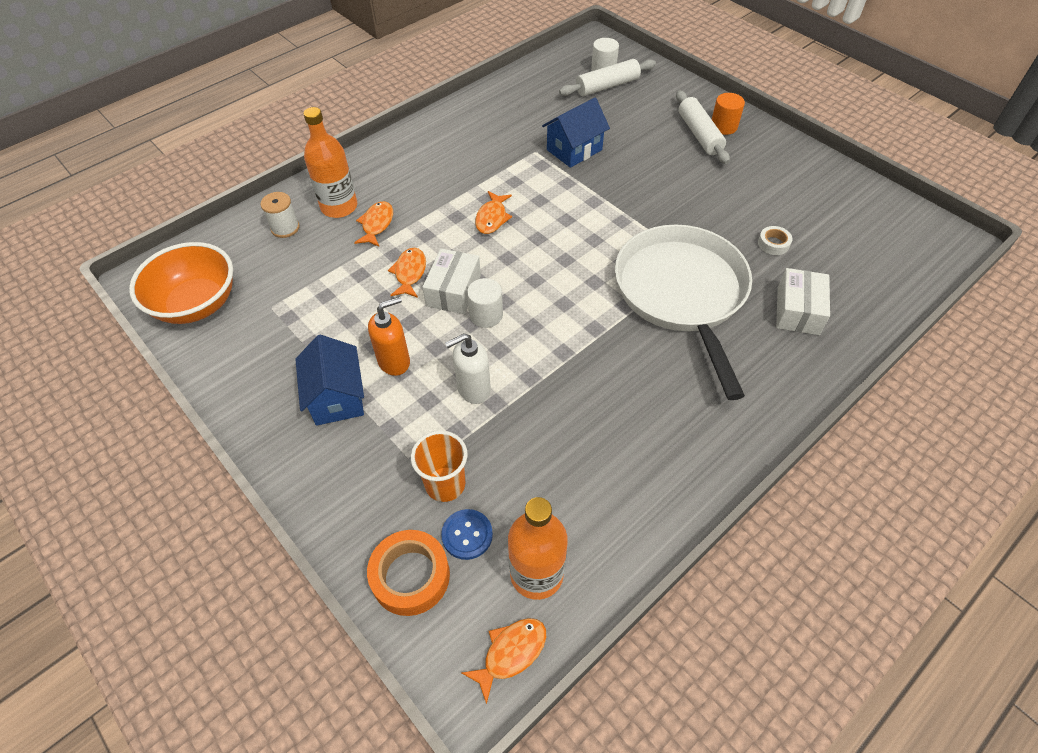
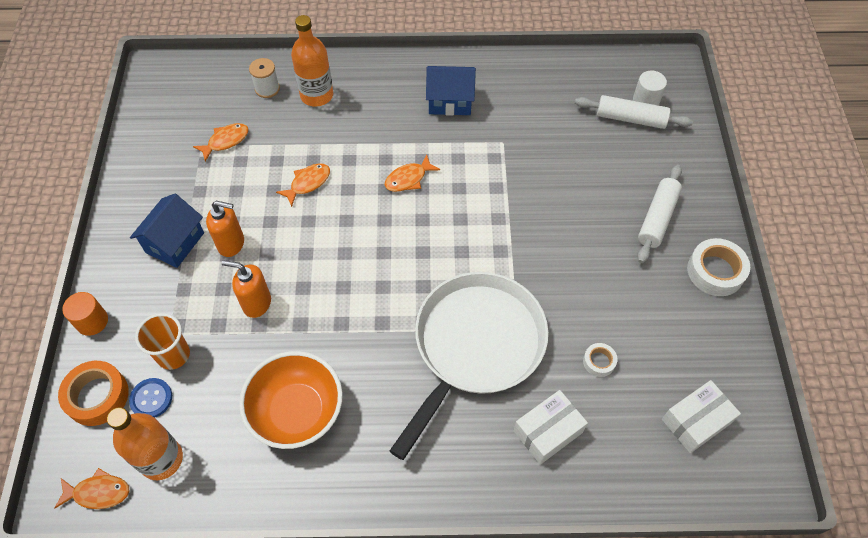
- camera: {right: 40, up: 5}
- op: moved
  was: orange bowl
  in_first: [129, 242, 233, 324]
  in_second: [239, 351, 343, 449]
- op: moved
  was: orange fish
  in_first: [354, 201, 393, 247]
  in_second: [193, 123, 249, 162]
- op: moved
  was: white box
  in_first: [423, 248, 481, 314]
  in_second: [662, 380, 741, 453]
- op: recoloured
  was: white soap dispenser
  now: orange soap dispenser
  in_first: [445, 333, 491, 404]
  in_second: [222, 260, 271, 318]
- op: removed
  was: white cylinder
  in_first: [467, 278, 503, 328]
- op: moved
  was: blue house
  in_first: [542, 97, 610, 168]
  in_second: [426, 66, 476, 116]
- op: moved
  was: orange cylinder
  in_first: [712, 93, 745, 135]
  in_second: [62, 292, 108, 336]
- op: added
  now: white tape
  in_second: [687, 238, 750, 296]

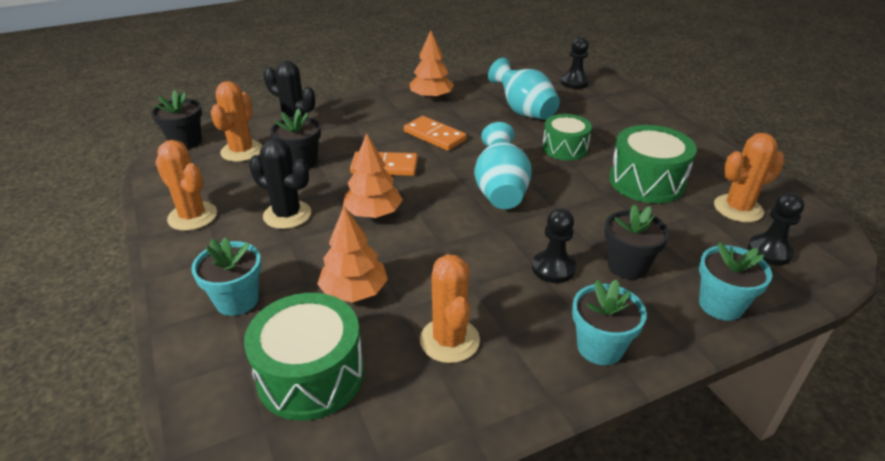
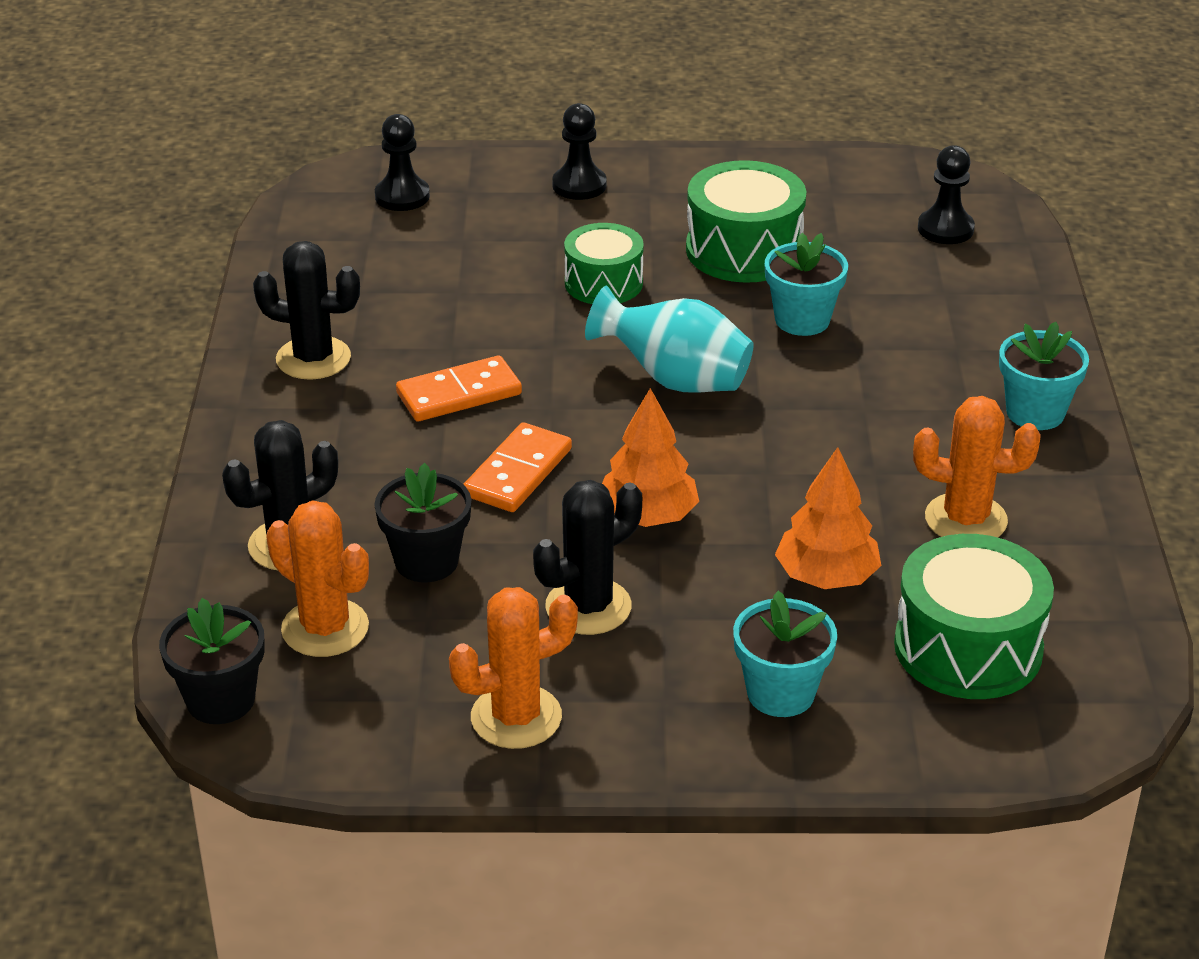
- camera: {right: -65, up: 0}
- op: replaced
  was: orange tree
  now: black cactus
  in_first: [410, 30, 454, 100]
  in_second: [253, 241, 360, 380]
- op: removed
  was: turquoise vase
  in_first: [488, 58, 560, 120]
- op: moved
  was: black pawn
  in_first: [532, 208, 576, 283]
  in_second: [552, 103, 607, 200]
- op: removed
  was: black flower pot
  in_first: [604, 204, 669, 279]
- op: moved
  was: turquoise flower pot
  in_first: [699, 242, 772, 321]
  in_second: [765, 233, 848, 336]
- op: removed
  was: orange cactus
  in_first: [714, 133, 785, 222]

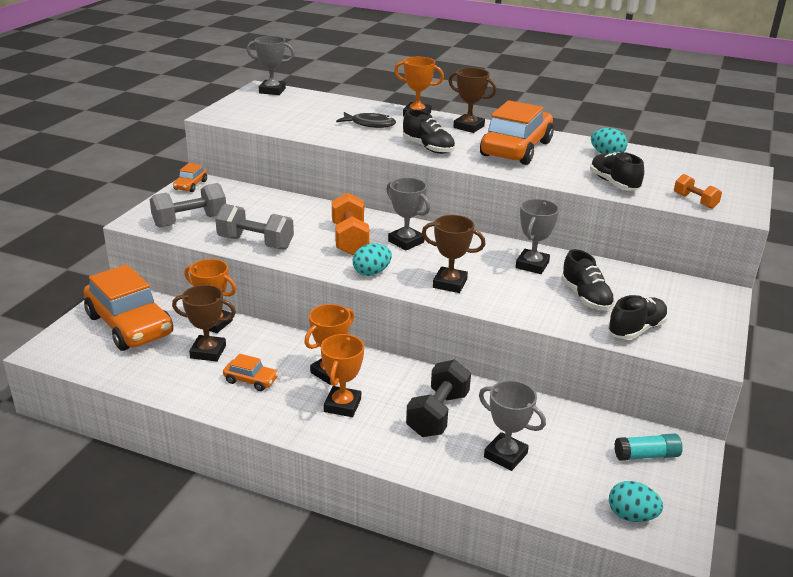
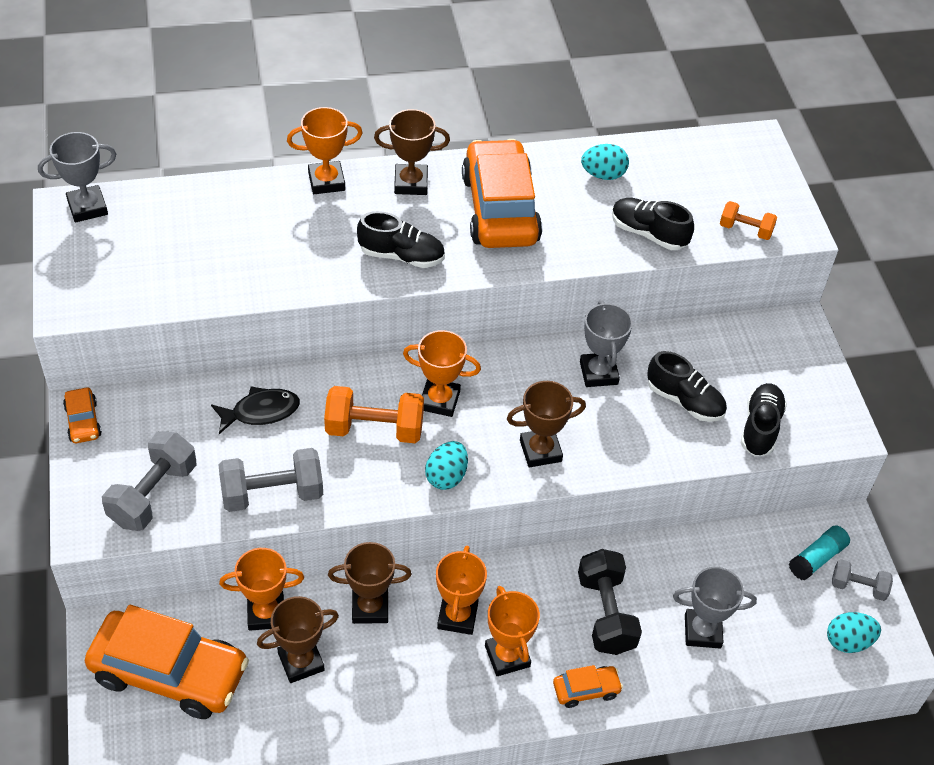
- camera: {right: -35, up: 20}
- op: moved
  was: orange car
  in_first: [223, 354, 279, 391]
  in_second: [553, 665, 623, 708]
- op: turned
  was: orange dumbbell
  in_first: [332, 192, 370, 255]
  in_second: [324, 386, 424, 443]
  clockwise: -45
- op: moved
  was: black fish
  in_first: [336, 112, 396, 128]
  in_second: [211, 386, 300, 434]
- op: recoloured
  was: grey trophy
  now: orange trophy
  in_first: [386, 178, 430, 250]
  in_second: [403, 330, 481, 417]
- op: added
  now: brown trophy
  in_second: [328, 542, 412, 624]
- op: added
  now: grey dumbbell
  in_second: [832, 559, 893, 601]

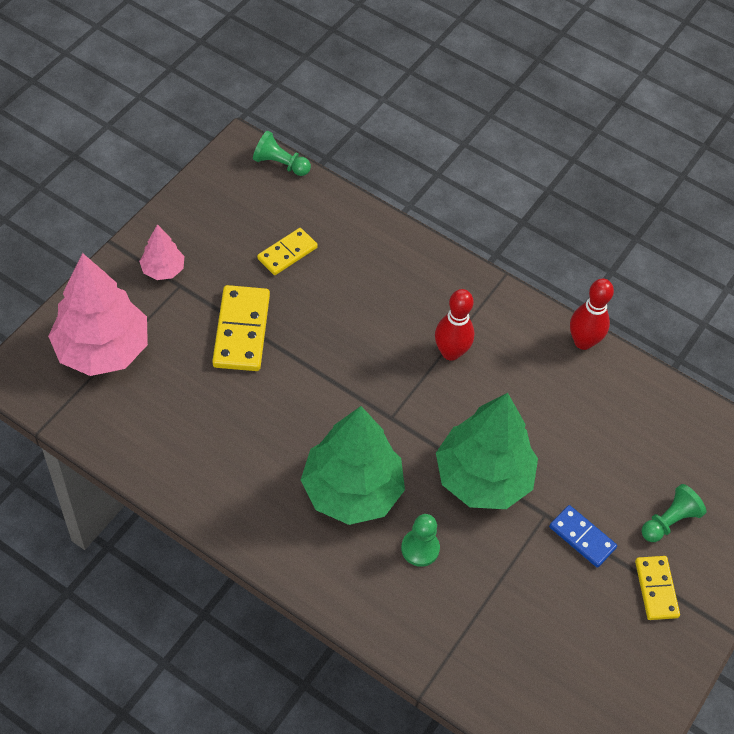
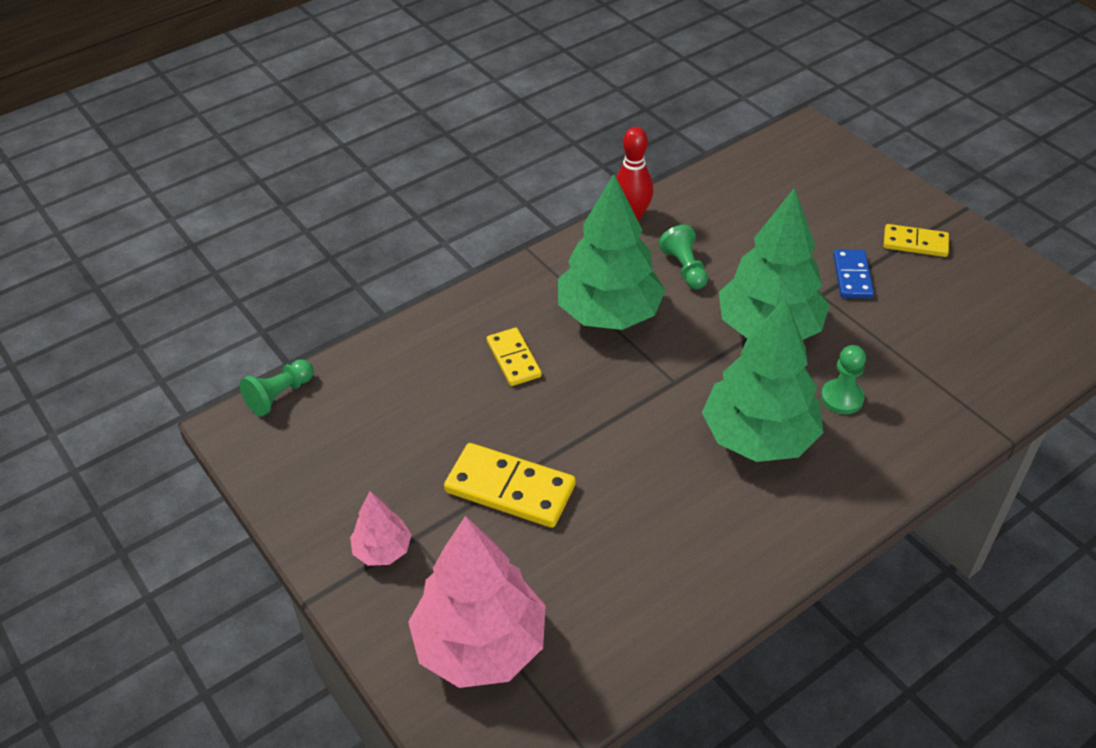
- camera: {right: -65, up: -10}
- op: moved
  was: yellow domino
  in_first: [257, 228, 318, 275]
  in_second: [487, 328, 542, 386]
- op: replaced
  was: red bowling pin
  now: green tree
  in_first: [435, 289, 474, 361]
  in_second: [558, 174, 665, 330]
- op: turned
  was: blue domino
  in_first: [549, 505, 617, 567]
  in_second: [833, 249, 874, 298]
  clockwise: -60
- op: moved
  was: green pawn
  in_first: [641, 484, 706, 542]
  in_second: [659, 225, 708, 289]

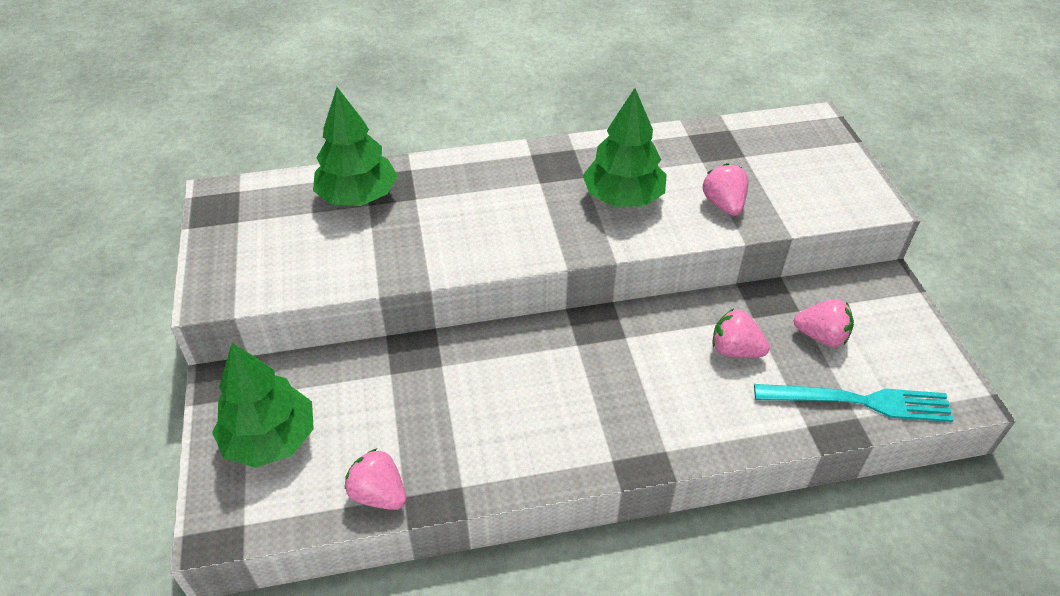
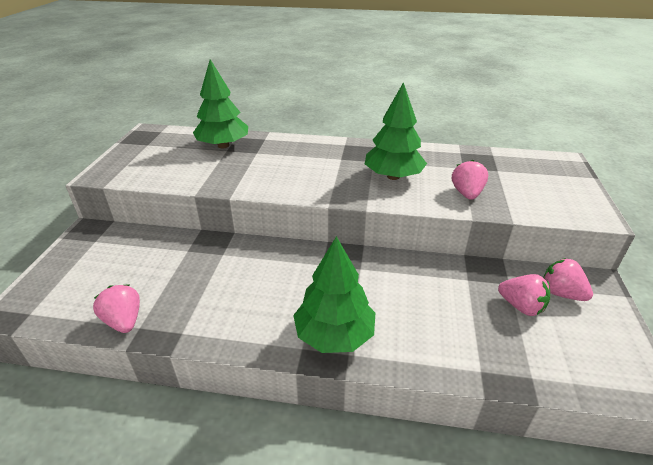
- camera: {right: 20, up: -10}
- op: moved
  was: green tree
  in_first: [212, 343, 314, 468]
  in_second: [293, 236, 375, 353]
- op: moved
  was: pink strawberry
  in_first: [712, 309, 770, 358]
  in_second: [543, 258, 593, 301]
- op: removed
  was: turquoise fork
  in_first: [754, 384, 954, 422]

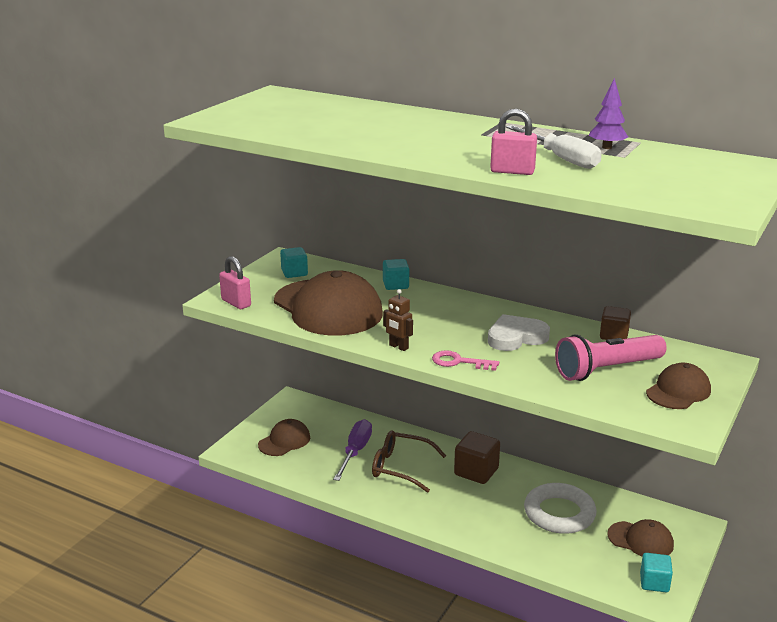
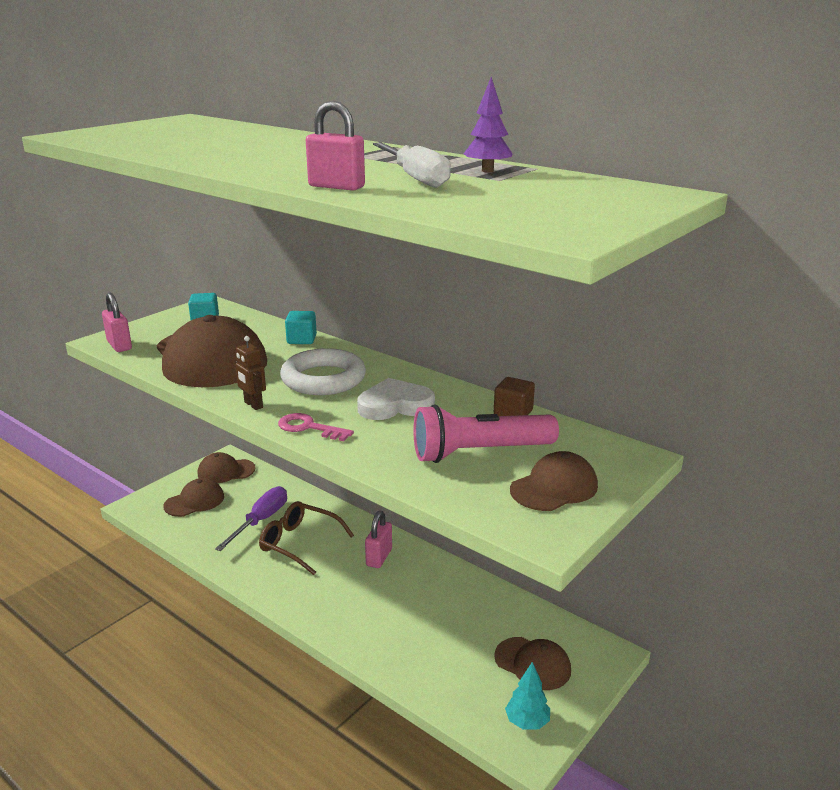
- camera: {right: 10, up: 0}
- op: replaced
  was: brown cube
  now: pink padlock
  in_first: [454, 431, 500, 484]
  in_second: [365, 511, 392, 568]
- op: moved
  was: white ring
  in_first: [524, 483, 596, 534]
  in_second: [280, 348, 366, 395]
- op: replaced
  was: turquoise cube
  now: turquoise tree
  in_first: [640, 553, 673, 592]
  in_second: [505, 662, 550, 729]
- op: added
  now: brown cap
  in_second: [198, 452, 256, 483]

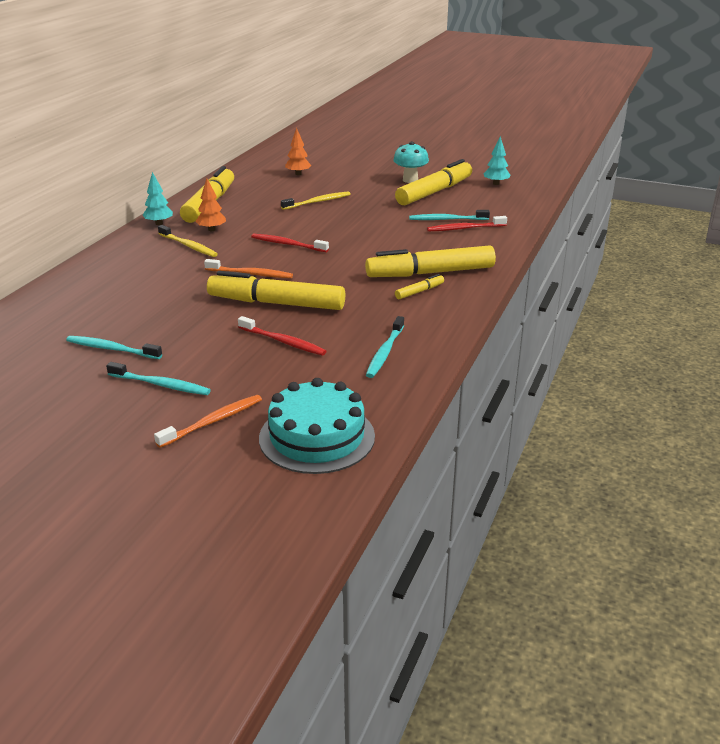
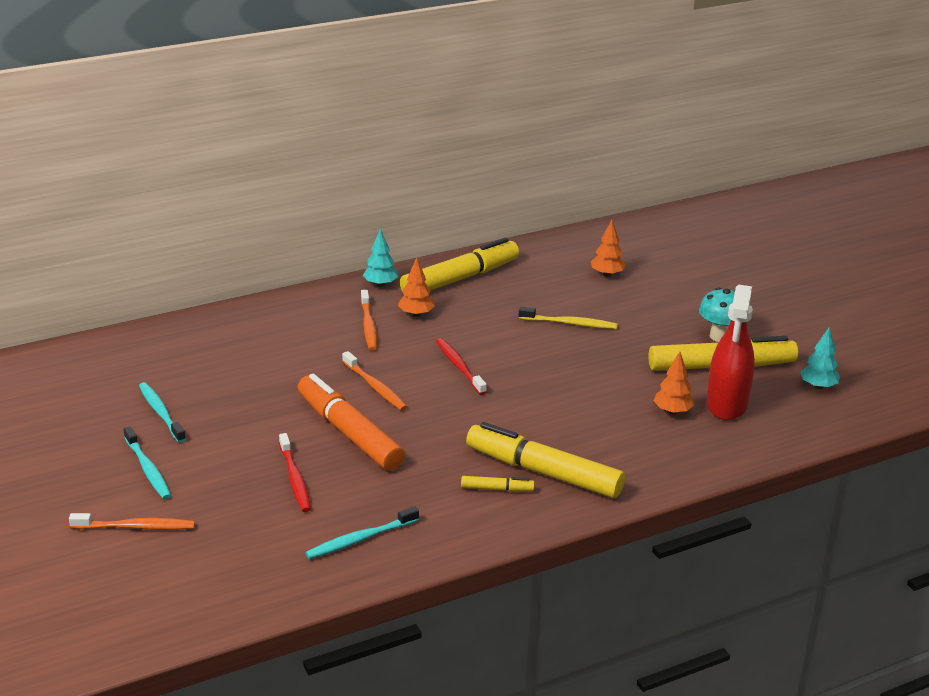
- camera: {right: 40, up: 0}
- op: recoloured
  was: yellow toothbrush
  now: orange toothbrush
  in_first: [158, 225, 218, 257]
  in_second: [361, 290, 377, 350]
- op: recoloured
  was: yellow marker
  now: orange marker
  in_first: [207, 271, 345, 310]
  in_second: [297, 374, 405, 471]
- op: removed
  was: turquoise cake
  in_first: [259, 378, 375, 474]
- op: replaced
  was: turquoise toothbrush
  now: orange tree
  in_first: [409, 210, 490, 220]
  in_second: [654, 352, 694, 415]
- op: removed
  was: red toothbrush
  in_first: [427, 216, 507, 231]
- op: added
  now: red spray bottle
  in_second: [707, 285, 755, 420]

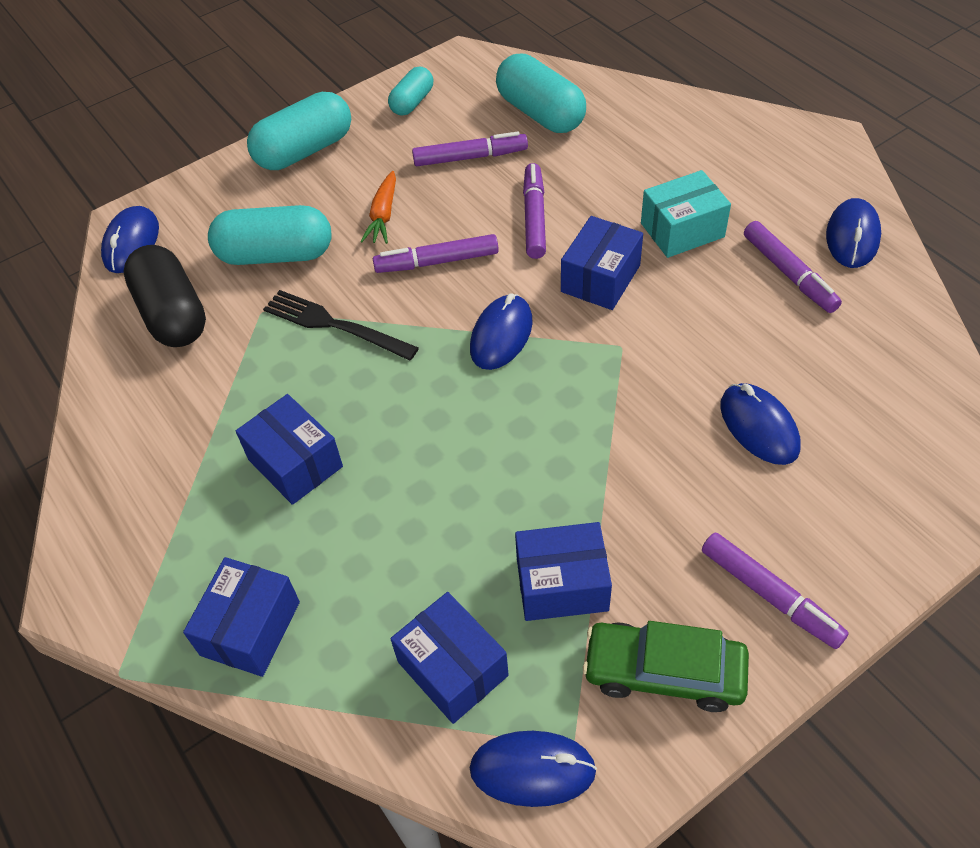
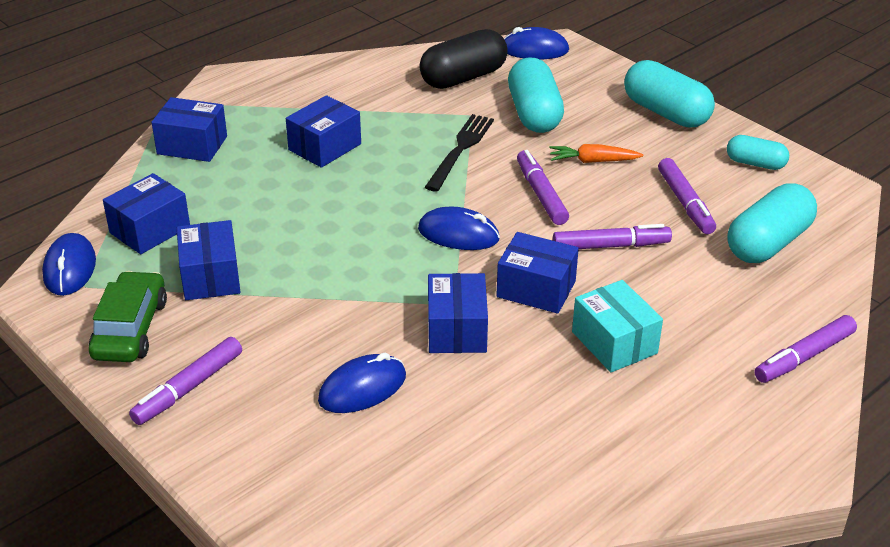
- camera: {right: 80, up: -15}
- op: moved
  was: purple marker
  in_first: [744, 221, 842, 313]
  in_second: [755, 315, 857, 383]
- op: removed
  was: blue mouse
  in_first: [826, 198, 881, 268]
- op: added
  now: blue box
  in_second: [428, 273, 488, 353]

